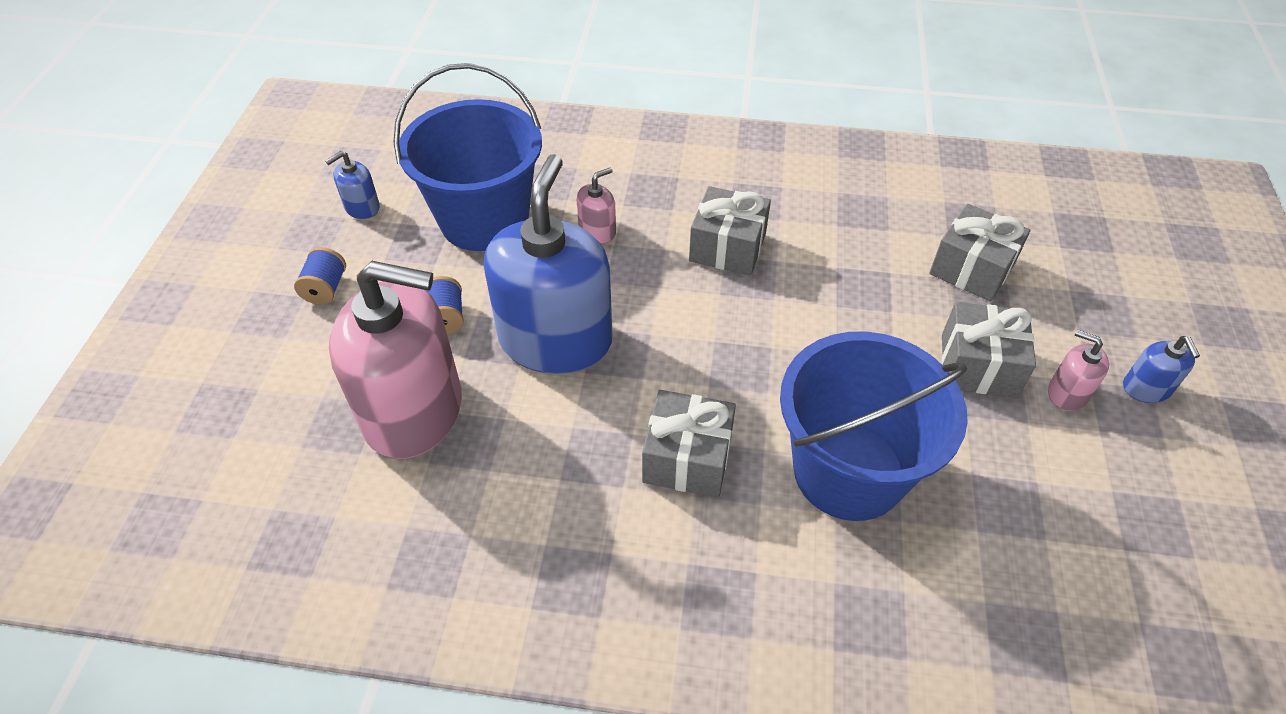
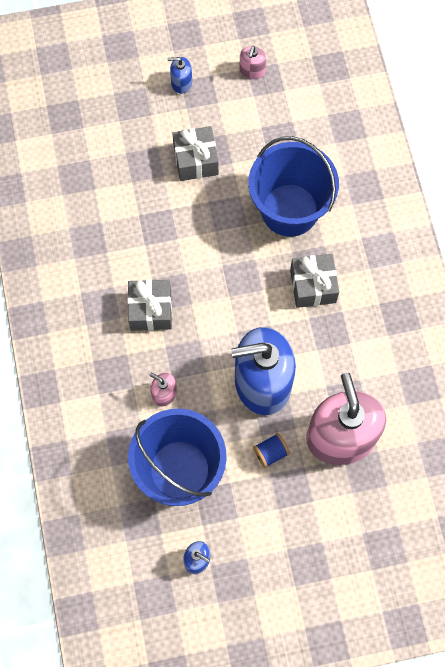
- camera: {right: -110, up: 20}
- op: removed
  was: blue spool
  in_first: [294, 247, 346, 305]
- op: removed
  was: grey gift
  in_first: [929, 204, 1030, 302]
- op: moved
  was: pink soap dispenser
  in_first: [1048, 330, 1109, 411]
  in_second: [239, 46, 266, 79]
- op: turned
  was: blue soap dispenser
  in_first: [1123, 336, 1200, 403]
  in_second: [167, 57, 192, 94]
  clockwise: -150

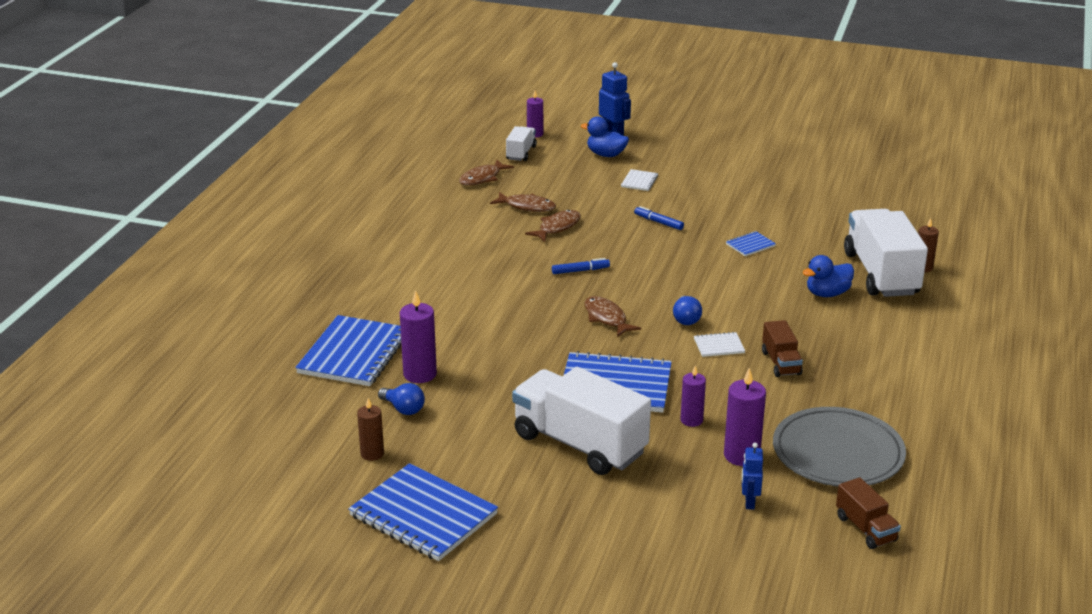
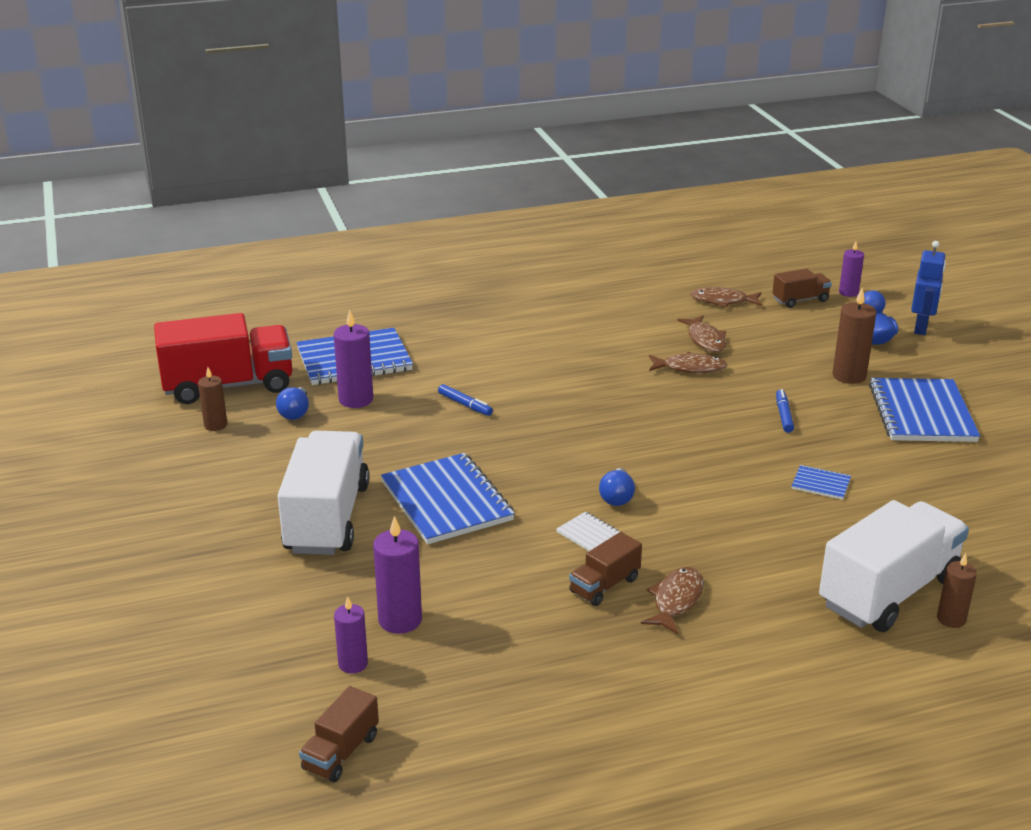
- camera: {right: 55, up: 0}
- op: moved
  was: blue notebook
  in_first: [348, 463, 498, 561]
  in_second: [869, 378, 980, 442]
- op: recoloured
  was: white truck
  now: brown truck
  in_first: [506, 126, 537, 161]
  in_second: [772, 269, 832, 308]
- op: moved
  was: blue marker
  in_first: [552, 258, 610, 274]
  in_second: [438, 384, 493, 416]
- op: moved
  was: brown fish
  in_first: [584, 296, 641, 337]
  in_second: [641, 567, 704, 634]
- op: replaced
  was: white notebook
  now: brown candle
  in_first: [621, 169, 658, 191]
  in_second: [832, 288, 876, 384]
- op: turned
  was: blue light bulb
  in_first: [673, 296, 702, 325]
  in_second: [599, 468, 635, 506]
  clockwise: -45
- op: moved
  was: purple candle
  in_first: [680, 366, 706, 427]
  in_second: [334, 597, 368, 674]
- op: removed
  was: blue robot
  in_first: [742, 443, 763, 510]
- op: removed
  was: grey plate
  in_first: [773, 407, 906, 486]
- op: removed
  was: blue duck
  in_first: [802, 255, 854, 297]
- op: added
  now: red truck
  in_second: [154, 313, 292, 404]

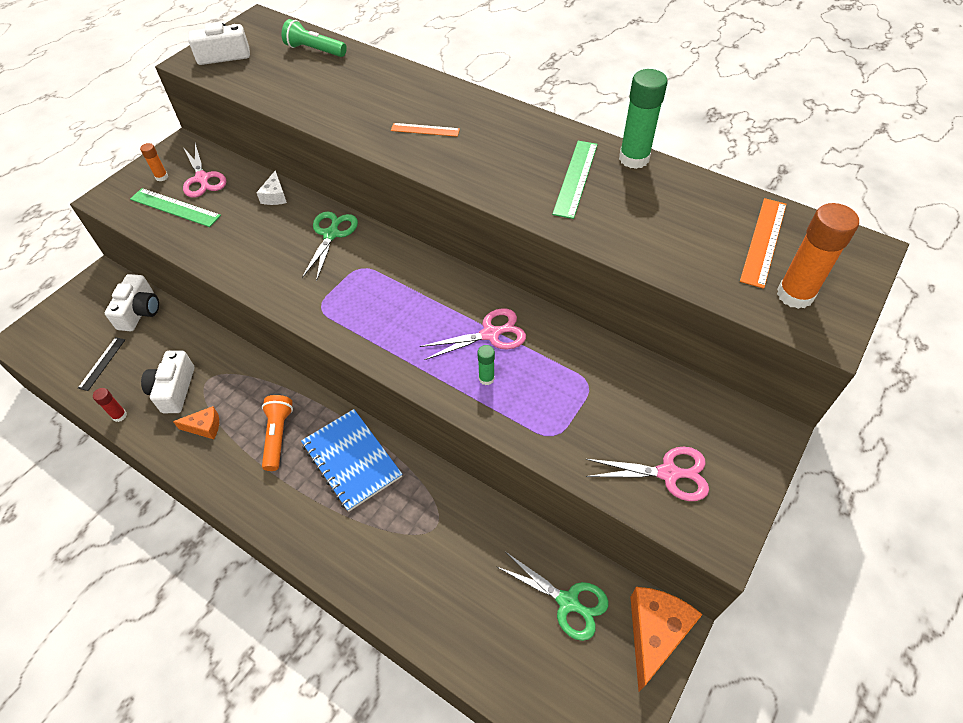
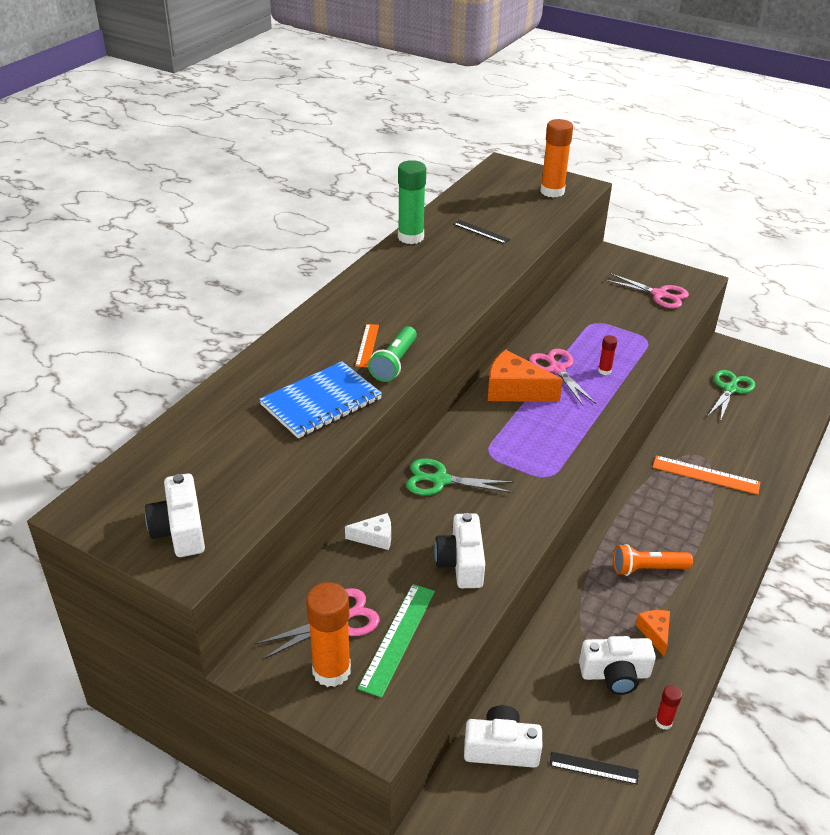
- camera: {right: -95, up: -15}
- op: resized
  was: orange glue stick
  in_first: [140, 143, 168, 181]
  in_second: [306, 582, 351, 687]
  ratio: 2.05
- op: moved
  was: green flashlight
  in_first: [282, 19, 347, 57]
  in_second: [368, 326, 417, 382]
- op: moved
  was: blue notebook
  in_first: [301, 409, 402, 512]
  in_second: [259, 361, 382, 439]
- op: recoloured
  was: green glue stick
  now: red glue stick
  in_first: [478, 345, 495, 385]
  in_second: [598, 335, 617, 375]
- op: removed
  was: green ruler
  in_first: [552, 141, 598, 219]
- op: turned
  was: pink scissors
  in_first: [586, 447, 709, 501]
  in_second: [605, 273, 689, 309]
  clockwise: 120
- op: moved
  was: orange cheese
  in_first: [630, 587, 703, 692]
  in_second: [488, 350, 563, 402]
- op: moved
  was: orange ruler
  in_first: [740, 198, 787, 289]
  in_second: [653, 455, 760, 495]
- op: added
  now: white camera
  in_second: [434, 513, 485, 588]
- op: added
  now: black ruler
  in_second: [453, 220, 510, 244]

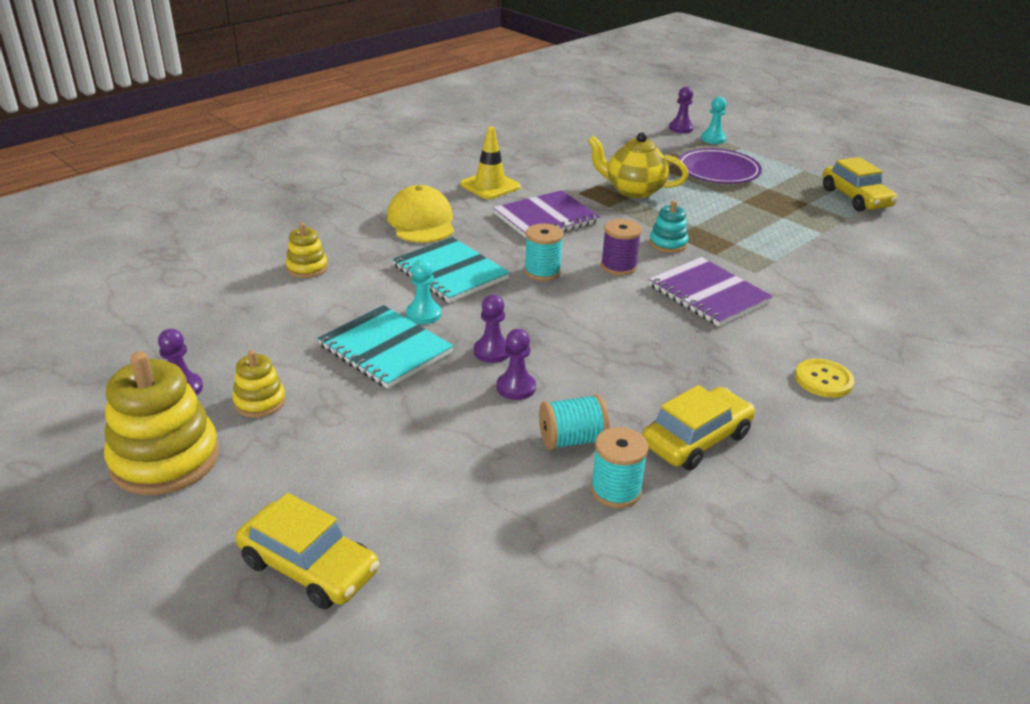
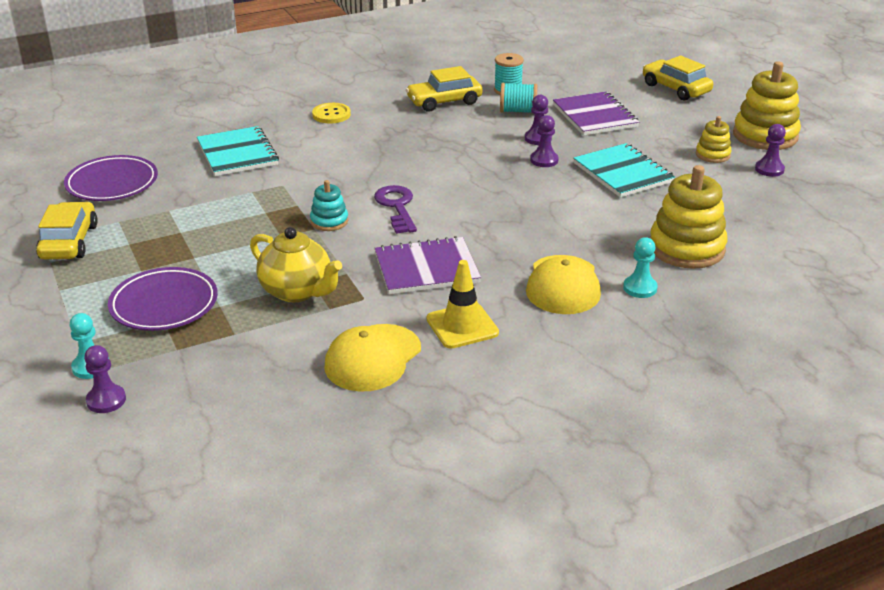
- camera: {right: -160, up: 0}
- op: resized
  was: yellow stacking toy
  in_first: [286, 222, 328, 278]
  in_second: [650, 165, 727, 269]
  ratio: 1.91
- op: moved
  was: turquoise notebook
  in_first: [392, 237, 510, 303]
  in_second: [197, 126, 279, 176]
- op: moved
  was: turquoise pawn
  in_first: [406, 259, 441, 324]
  in_second: [623, 237, 658, 298]
- op: removed
  was: turquoise spool
  in_first: [524, 224, 564, 281]
- op: replaced
  was: purple spool
  now: purple key
  in_first: [601, 219, 642, 276]
  in_second: [374, 185, 417, 234]
- op: moved
  was: purple notebook
  in_first: [648, 257, 773, 327]
  in_second: [553, 91, 639, 136]
- op: added
  now: purple plate
  in_second: [64, 155, 158, 201]
- op: added
  now: yellow cap
  in_second: [324, 324, 421, 392]

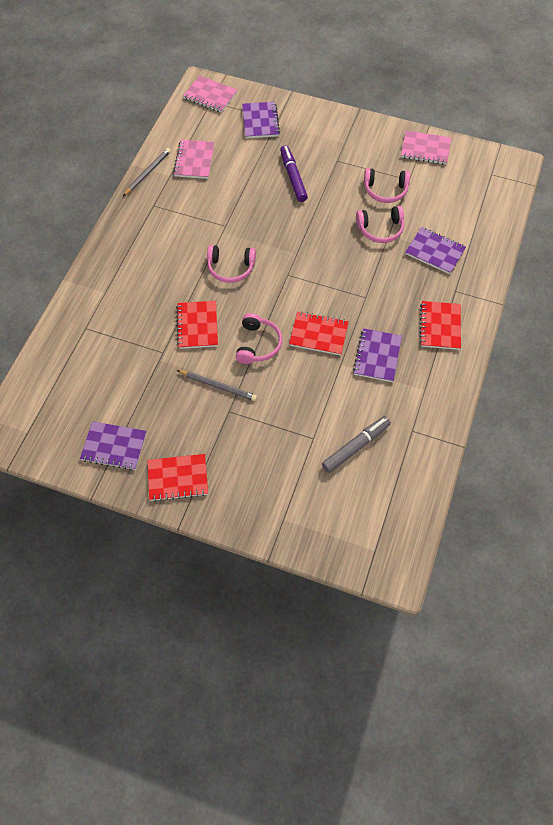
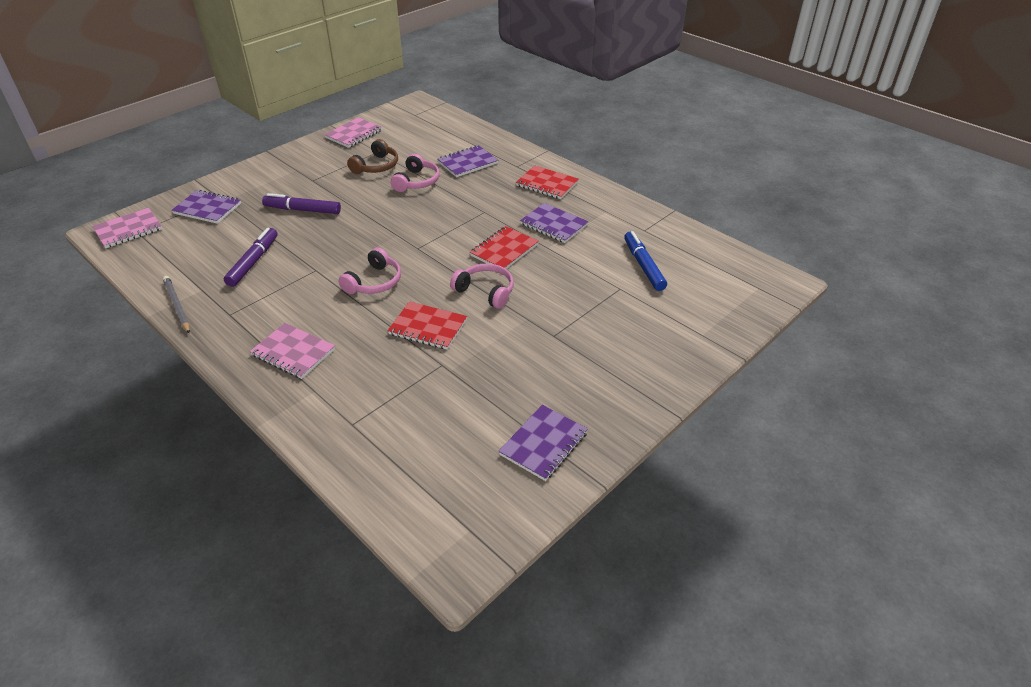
- camera: {right: -65, up: -20}
- op: removed
  was: red notebook
  in_first: [147, 454, 208, 501]
- op: moved
  was: pink notebook
  in_first: [173, 140, 215, 179]
  in_second: [250, 323, 335, 379]
- op: removed
  was: grey pencil
  in_first: [177, 370, 257, 401]
- op: recoloured
  was: grey marker
  now: blue marker
  in_first: [322, 416, 391, 473]
  in_second: [624, 231, 667, 291]
- op: recoloured
  was: pink headphones
  now: brown headphones
  in_first: [364, 168, 410, 203]
  in_second: [347, 139, 398, 174]
- op: added
  now: purple marker
  in_second: [224, 228, 278, 287]

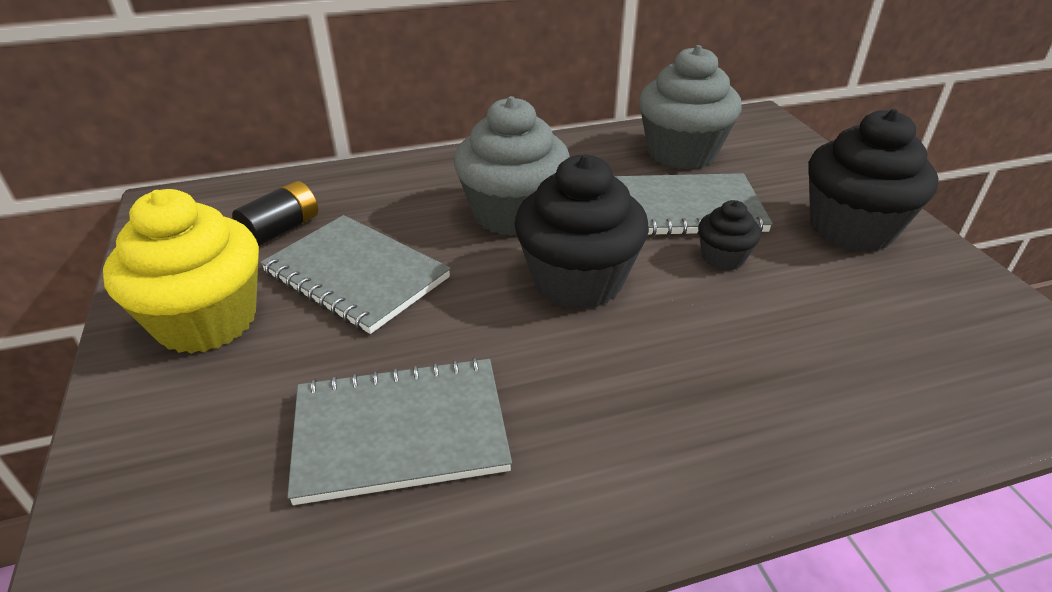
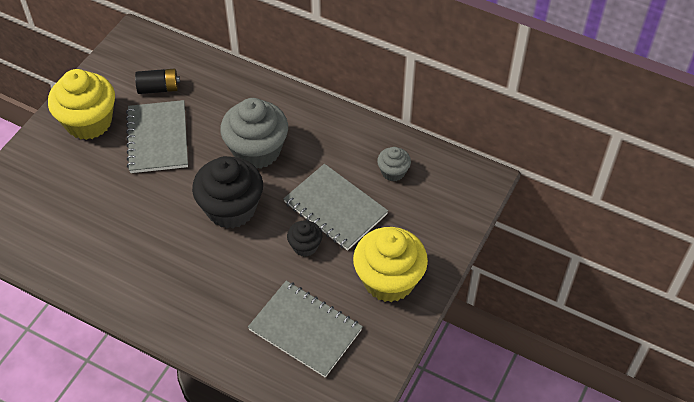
- camera: {right: 45, up: 15}
- op: moved
  was: grey notebook
  in_first: [287, 357, 512, 505]
  in_second: [248, 281, 363, 378]
- op: resized
  was: grey cupcake
  in_first: [639, 45, 742, 170]
  in_second: [377, 147, 411, 182]
  ratio: 0.5
- op: recoloured
  was: black cupcake
  now: yellow cupcake
  in_first: [808, 109, 939, 252]
  in_second: [353, 227, 428, 302]

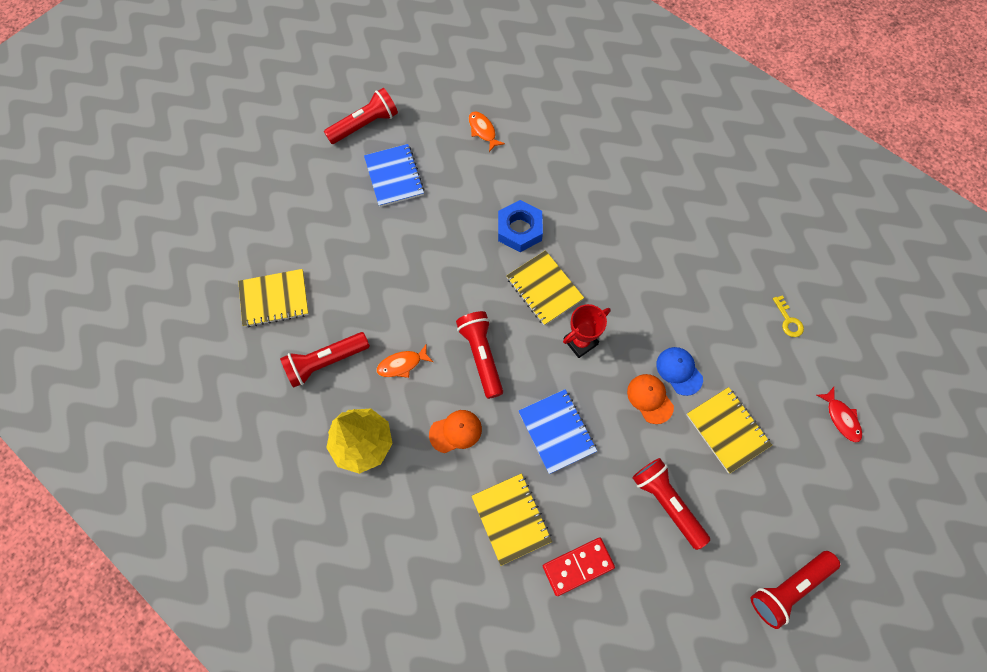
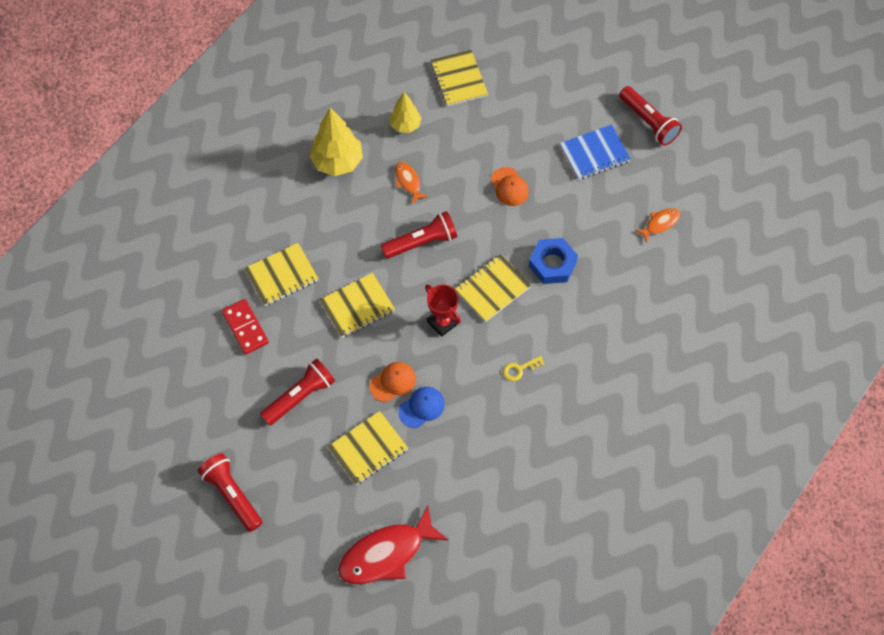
- camera: {right: 85, up: -5}
- op: replaced
  was: red flashlight
  now: yellow tree
  in_first: [280, 332, 370, 388]
  in_second: [389, 92, 421, 133]
- op: moved
  was: orange cap
  in_first: [429, 410, 482, 453]
  in_second: [491, 167, 529, 206]
- op: recoloured
  was: blue notebook
  now: yellow notebook
  in_first: [518, 389, 597, 474]
  in_second: [319, 273, 395, 338]
- op: moved
  was: yellow key
  in_first: [773, 295, 804, 337]
  in_second: [503, 356, 545, 381]
- op: resized
  was: red fish
  in_first: [817, 387, 862, 443]
  in_second: [338, 506, 448, 584]
  ratio: 2.02

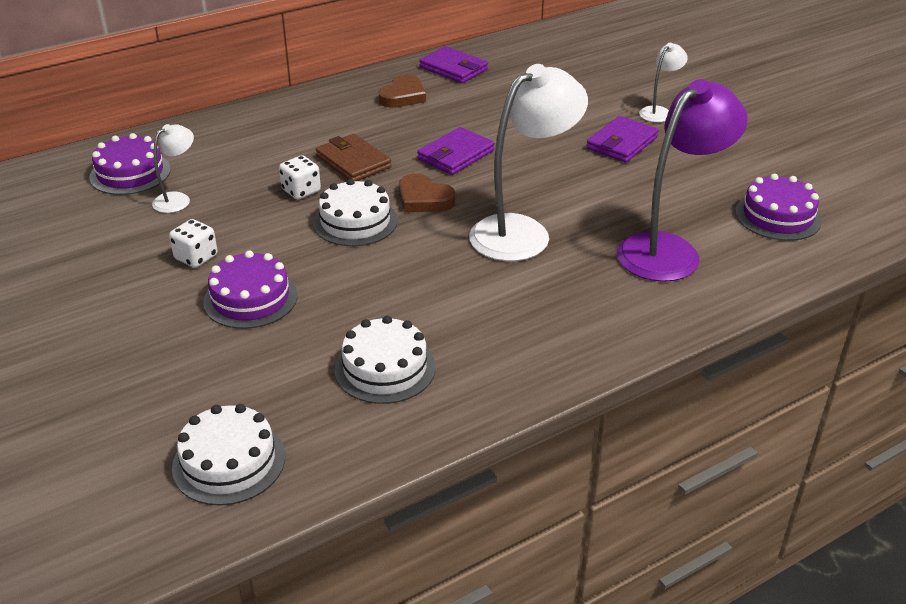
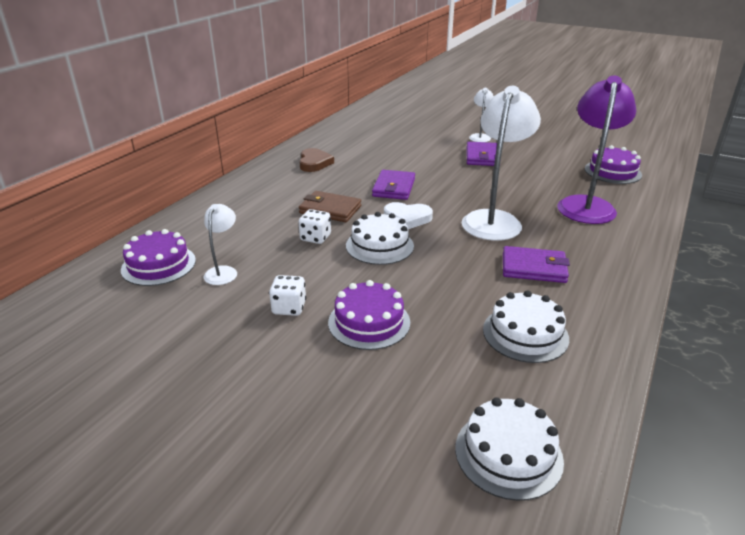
- camera: {right: -30, up: -5}
- op: recoloured
  was: brown heart
  now: white heart
  in_first: [399, 173, 456, 212]
  in_second: [384, 202, 433, 229]
- op: moved
  was: purple wallet
  in_first: [419, 46, 488, 83]
  in_second: [503, 246, 570, 283]

